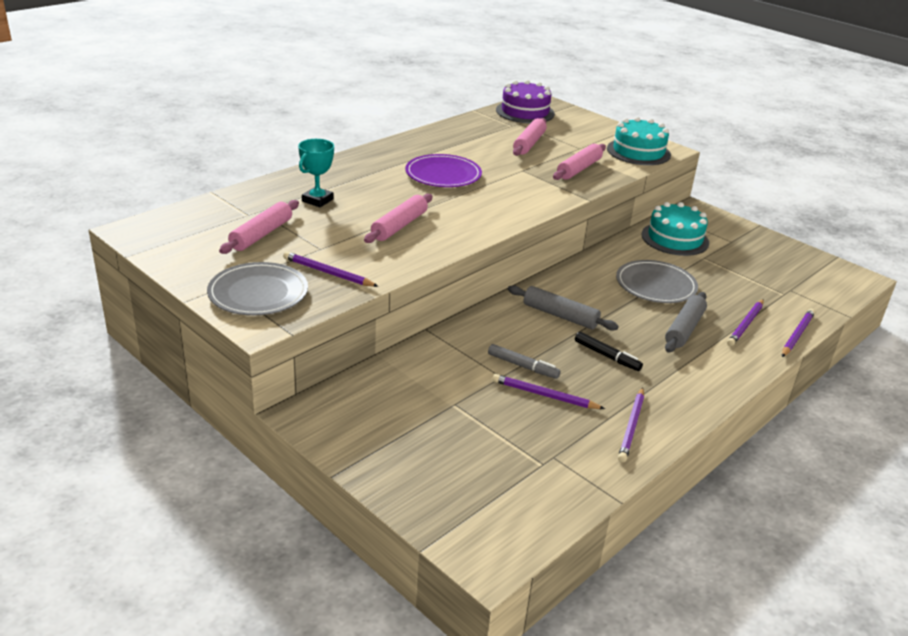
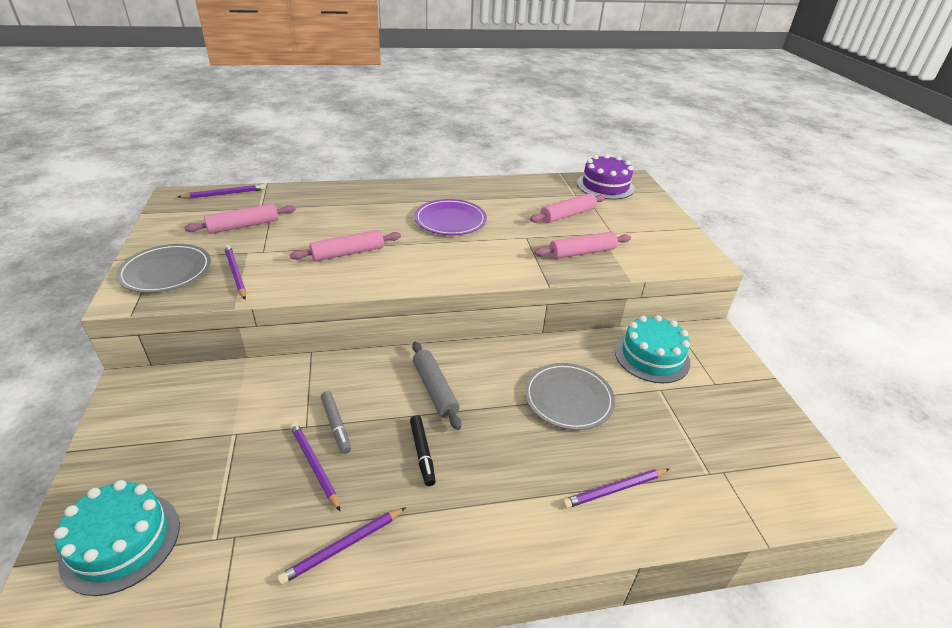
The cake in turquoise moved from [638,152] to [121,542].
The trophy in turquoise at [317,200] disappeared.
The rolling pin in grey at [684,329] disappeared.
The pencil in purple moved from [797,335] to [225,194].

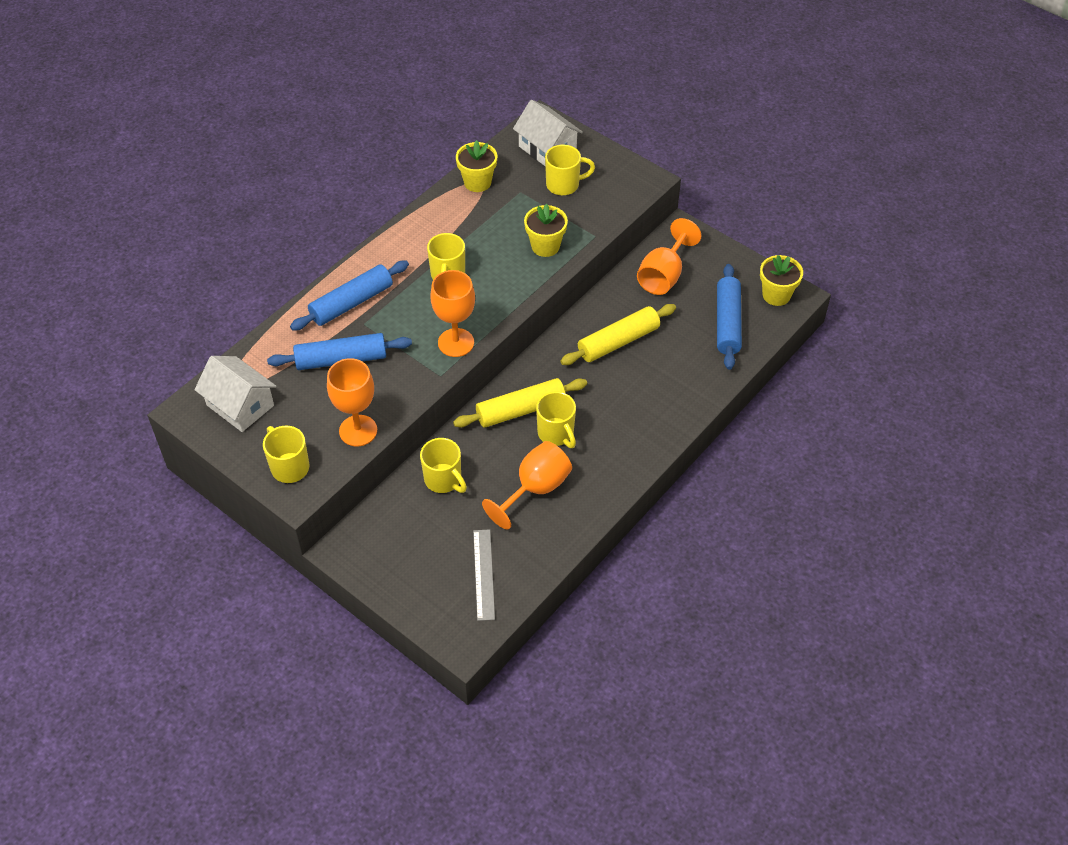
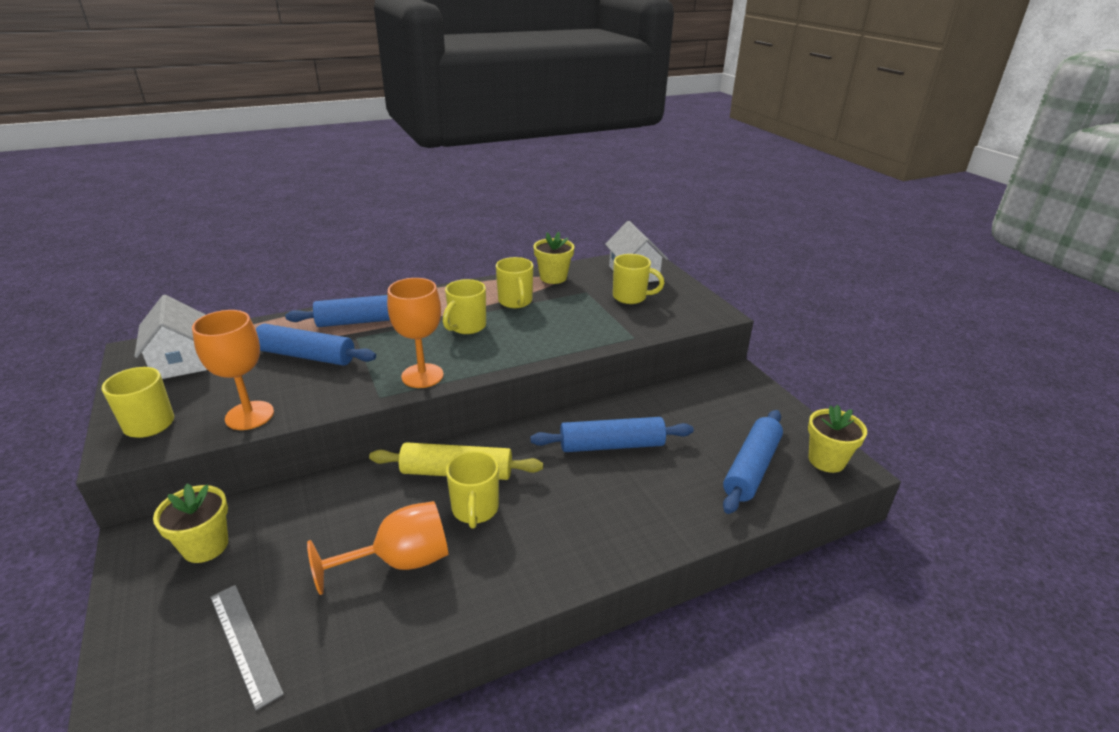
The flower pot in yellow moved from [545,246] to [205,546].
The goblet in orange at [663,275] disappeared.
The rolling pin in yellow at [618,341] became the rolling pin in blue at [611,445].
The mug in yellow moved from [443,480] to [515,302].
The ruler in grey at [483,574] turned 60 degrees counterclockwise.

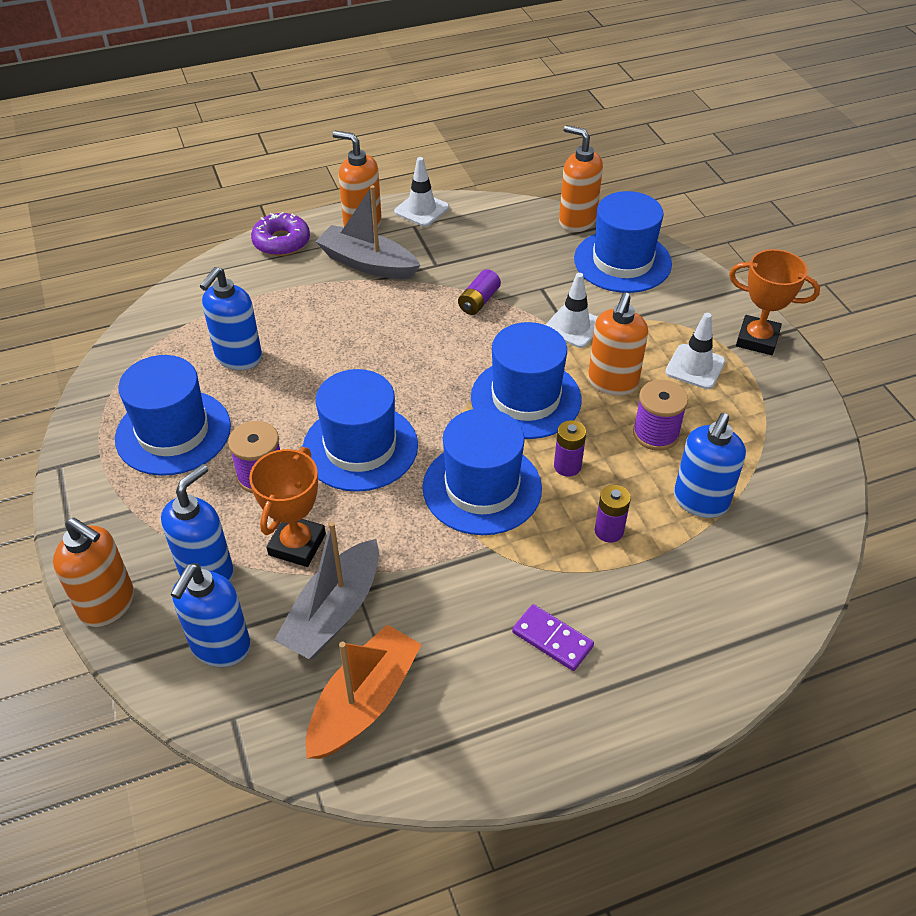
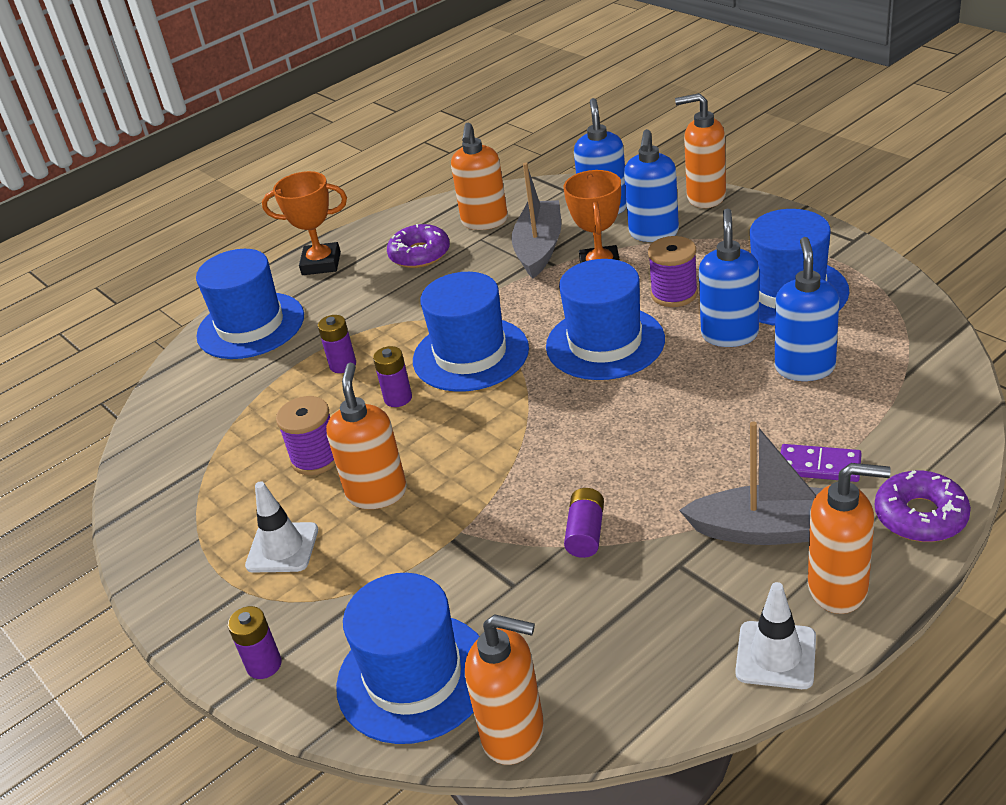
The trophy in orange moved from [757,339] to [321,264].
The traffic cone in white at [573,327] disappeared.
The hat in blue moved from [526,398] to [250,326].
The soap dispenser in blue moved from [700,501] to [729,334].
The domino in purple moved from [552,639] to [819,466].
The boat in orange at [364,702] was replaced by the soap dispenser in orange at [484,221].
The donut in purple at [419,254] appeared.
The battery in purple at [264,665] appeared.

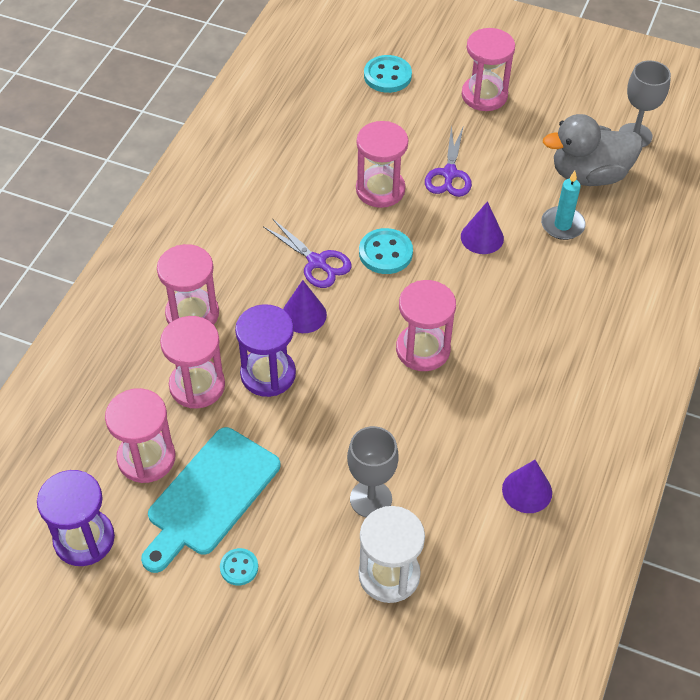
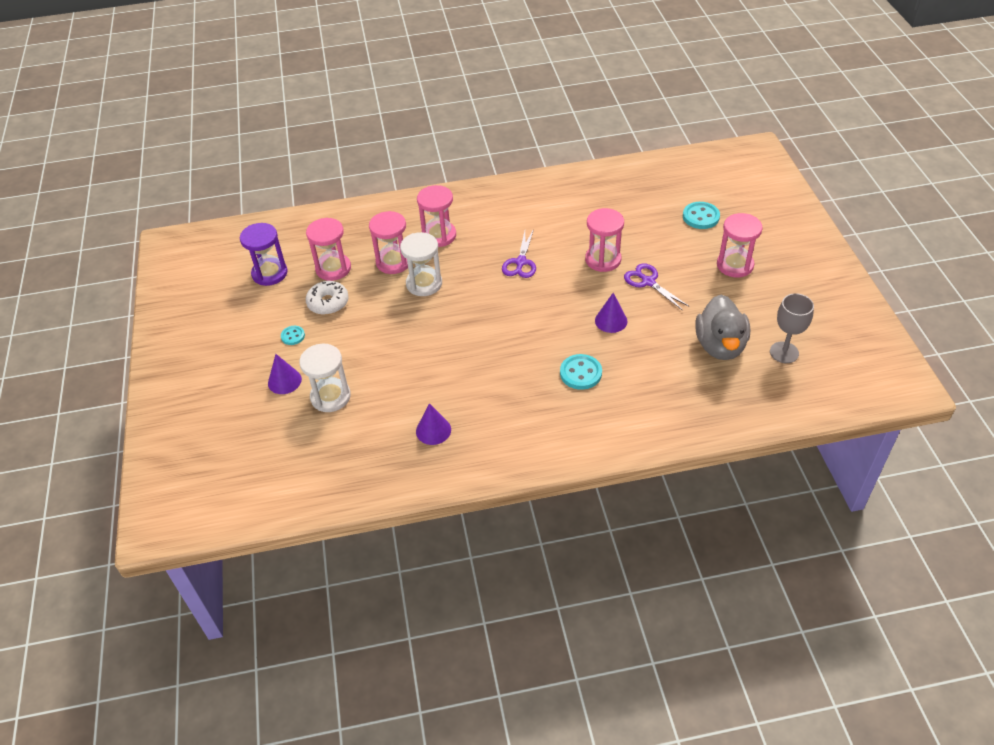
The duck in grey at [589,175] turned 135 degrees counterclockwise.
The scissors in purple at [449,174] turned 75 degrees clockwise.
The candle in turquoise at [562,225] disappeared.
The button in turquoise moved from [385,253] to [580,373].
The cone in purple moved from [304,315] to [284,381].
The hourglass in pink at [423,349] disappeared.
The hourglass in purple at [268,374] became the hourglass in white at [424,284].
The goblet in grey at [371,499] disappeared.
The cutting board in turquoise at [209,496] was replaced by the donut in white at [328,303].

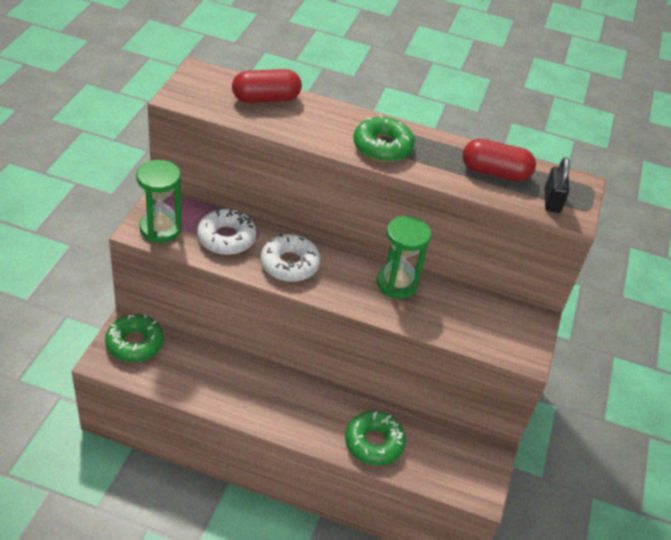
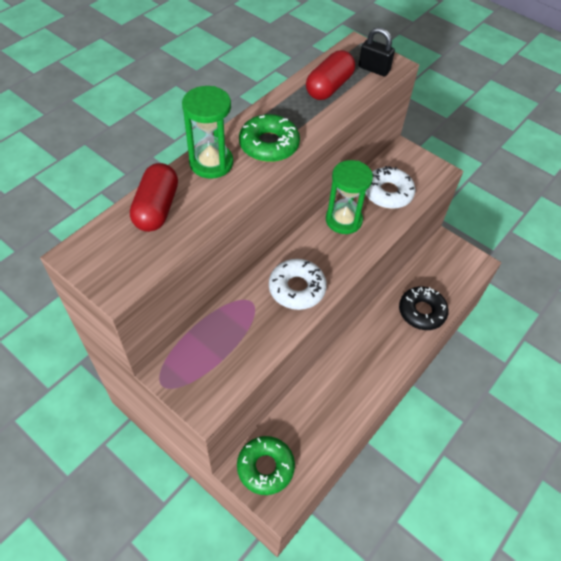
The hourglass in green moved from [160,228] to [211,163].
The donut in white moved from [226,238] to [388,193].
The donut in green at [374,443] became the donut in black at [421,312].

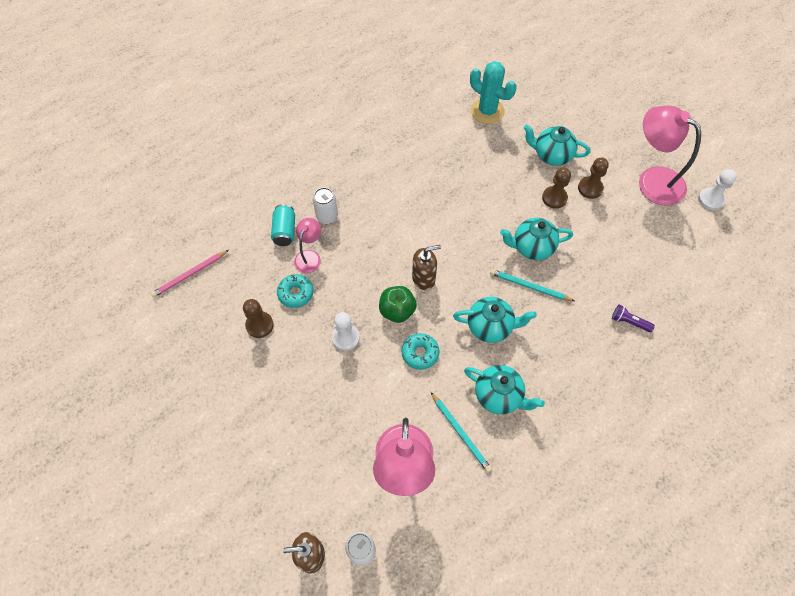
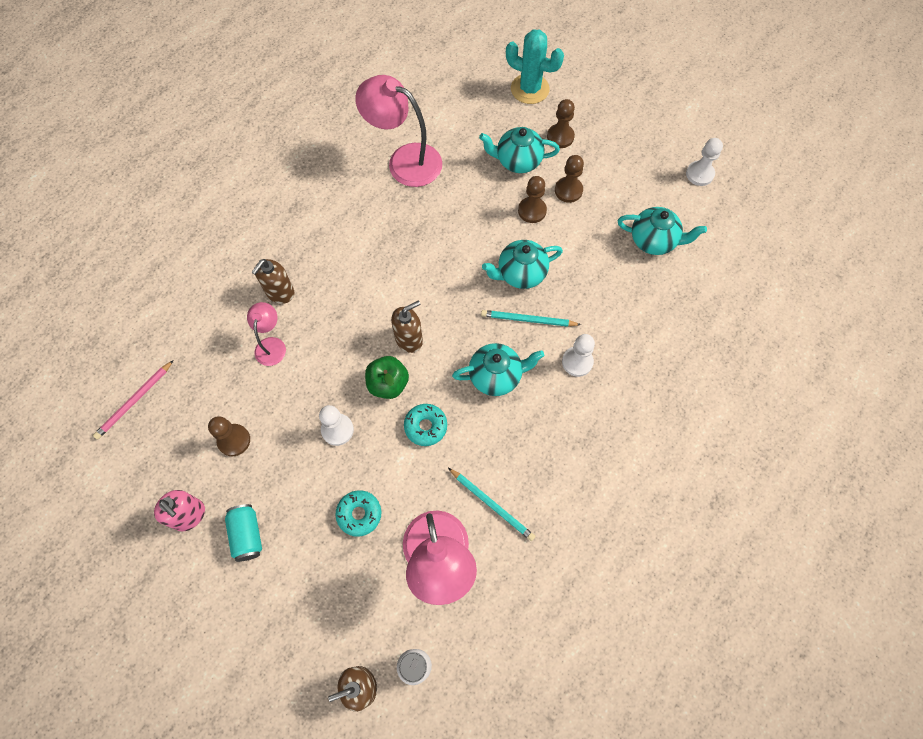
The cactus in turquoise moved from [487,111] to [530,89].
The lamp in pink moved from [652,180] to [404,160].
The can in white at [327,217] was replaced by the soap dispenser in brown at [280,292].
The can in turquoise moved from [285,231] to [247,535].
The donut in turquoise moved from [295,293] to [359,514].
The flashlight in purple at [629,322] disappeared.
The teapot in turquoise moved from [498,395] to [654,241].
The pawn in brown at [560,137] appeared.
The pawn in white at [577,362] appeared.
The soap dispenser in pink at [189,515] appeared.

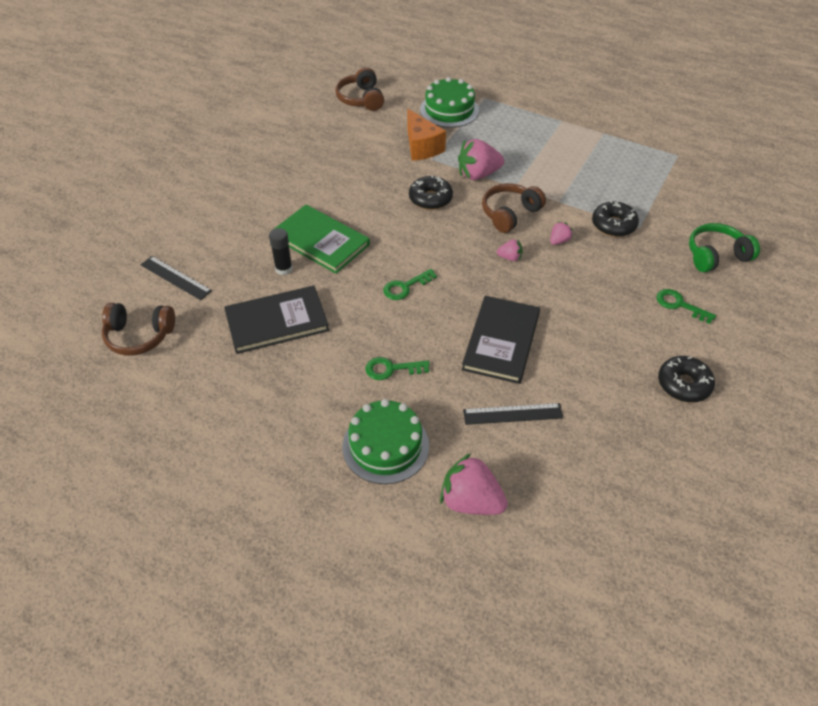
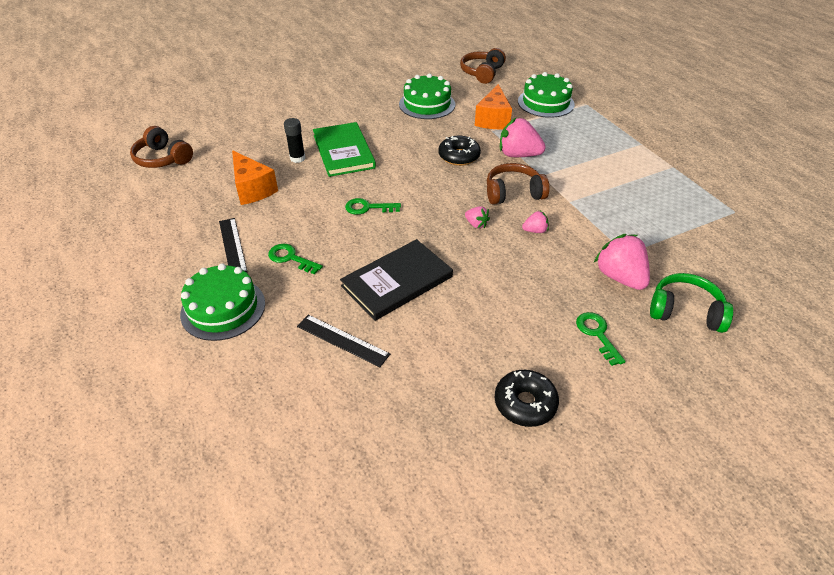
The donut in black at [613,225] disappeared.
The ruler in black moved from [175,278] to [233,246].
The book in black at [277,322] was replaced by the cheese in orange at [252,189].
The strawberry in pink moved from [471,501] to [620,277].
The cake in green at [427,104] appeared.

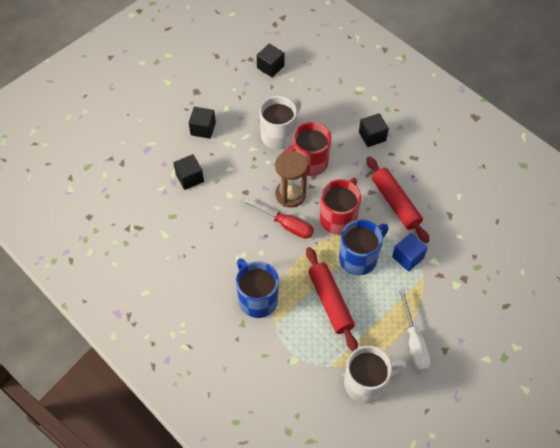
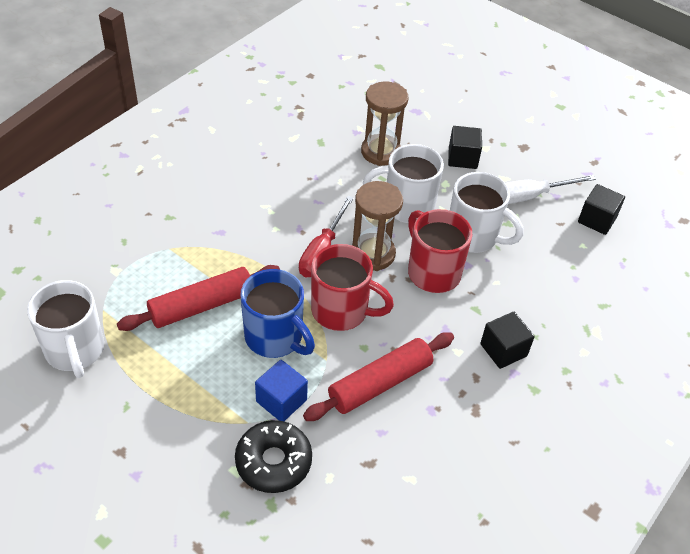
The cube in black at [189,178] was replaced by the hourglass in brown at [381,152].
The mug in blue at [257,299] disappeared.
The screwdriver in white moved from [414,342] to [531,196].
The mug in white at [406,207] appeared.
The donut in black at [273,462] appeared.

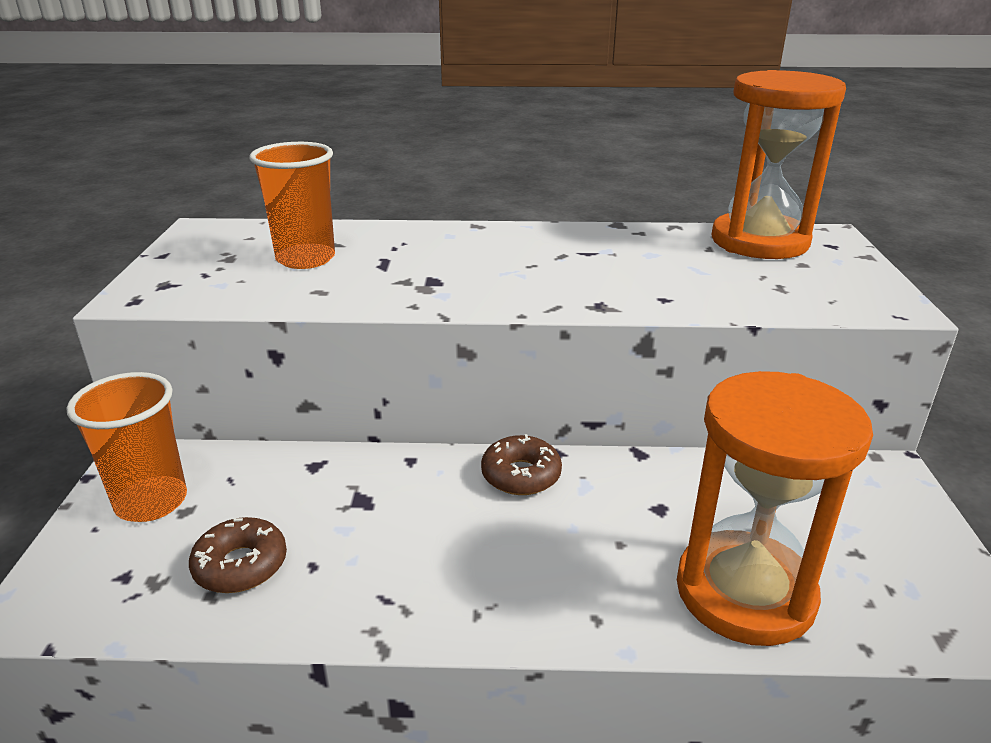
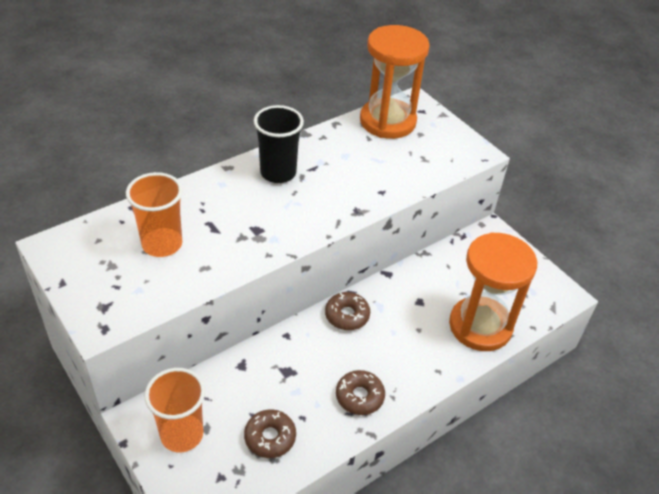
The cup in black at [278,173] appeared.
The donut in brown at [359,396] appeared.

